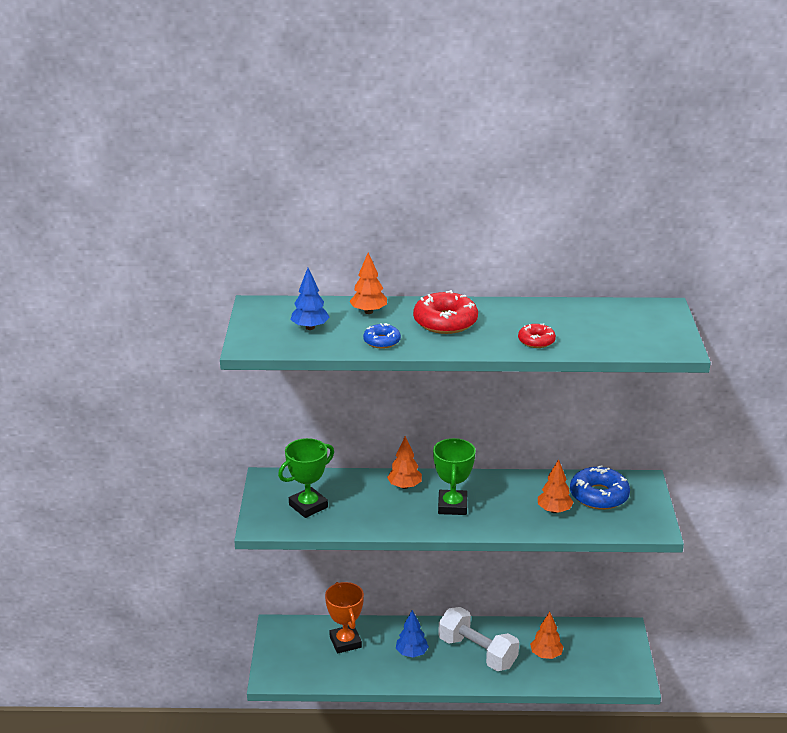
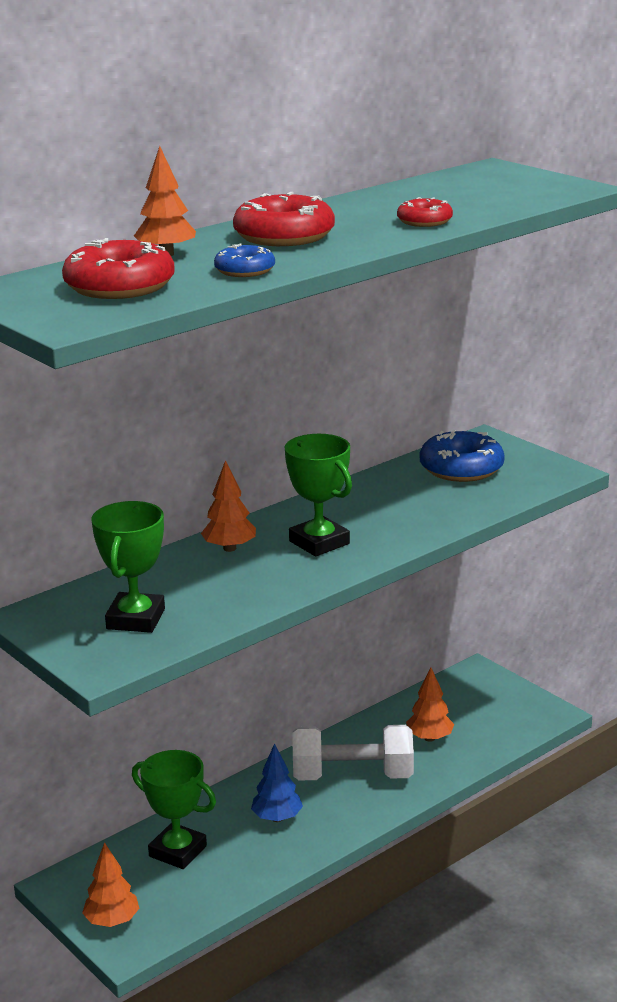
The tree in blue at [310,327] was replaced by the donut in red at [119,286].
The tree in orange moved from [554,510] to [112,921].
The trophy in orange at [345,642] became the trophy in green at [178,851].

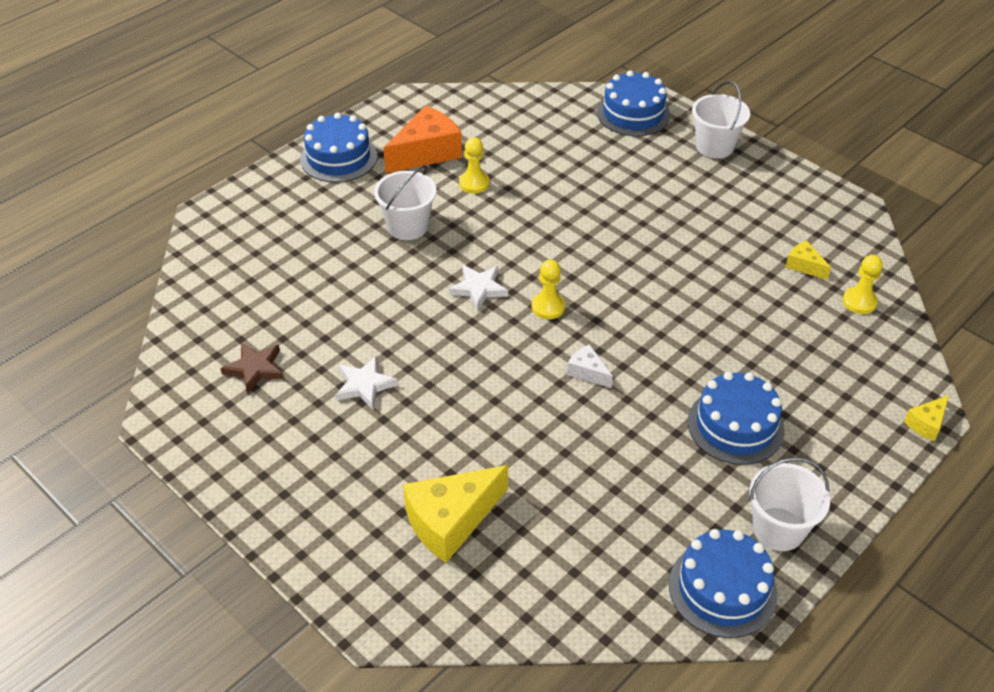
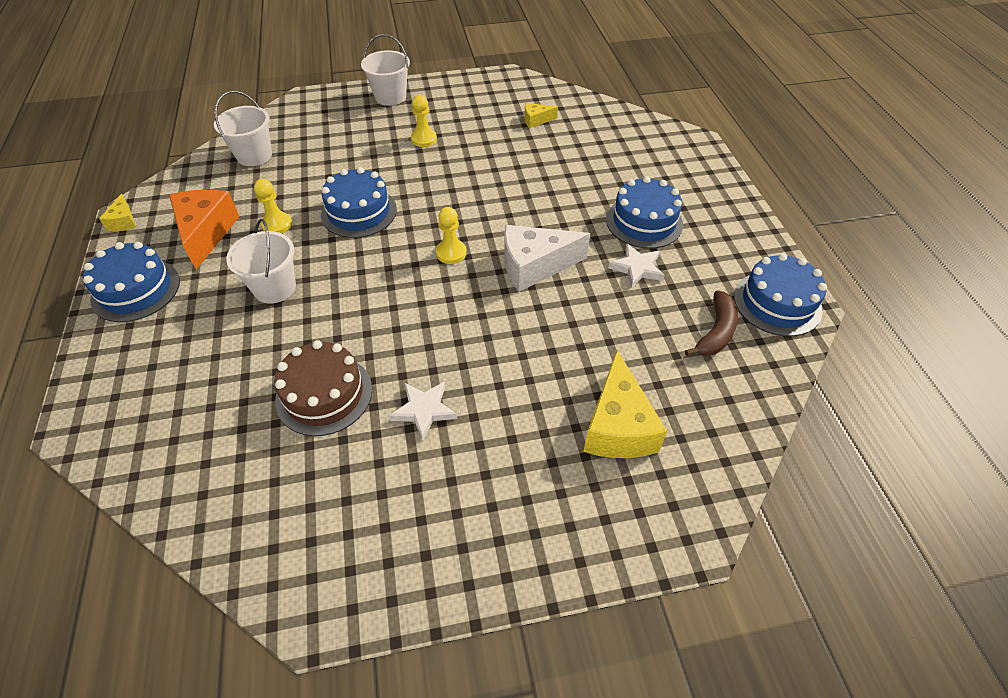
The cake in blue moved from [633,113] to [359,212].
The pawn in yellow moved from [859,302] to [424,139].
The star in white moved from [479,289] to [637,268].
The star in brown at [255,369] disappeared.
The cheese in white at [587,372] changed to 2.04 times the size.
The cheese in yellow moved from [926,424] to [123,221].
The bucket in white moved from [778,529] to [254,155].
The banana in brown at [716,332] appeared.
The cake in brown at [324,394] appeared.

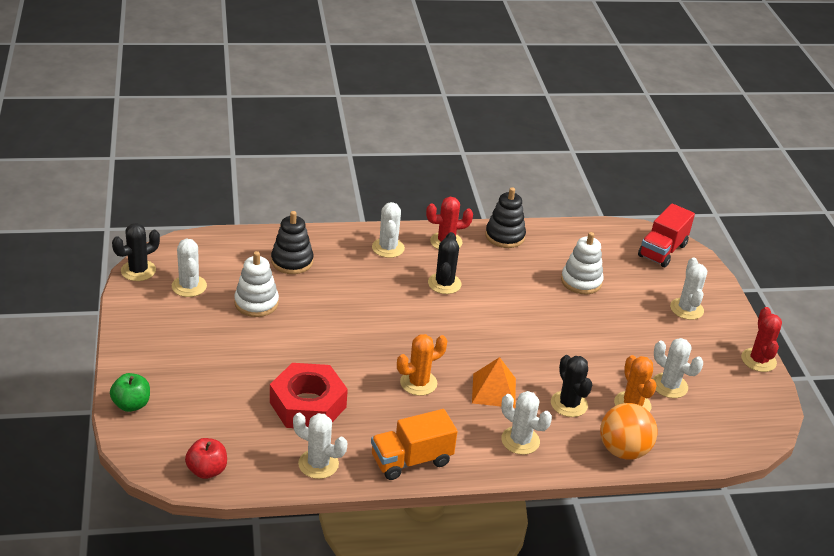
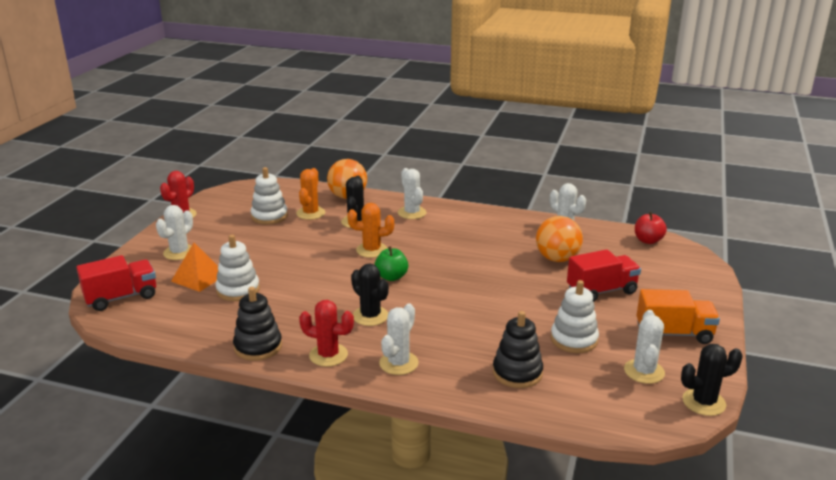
The cactus in black at [444,284] turned 75 degrees counterclockwise.
The cactus in orange moved from [418,383] to [372,250].
The cactus in white at [669,386] was replaced by the stacking toy in white at [269,216].
The pyramid in orange moved from [494,390] to [198,277].
The nut in red at [308,404] was replaced by the ball in orange at [557,259].
The apple in green moved from [131,404] to [391,277].
The truck in orange moved from [411,460] to [674,333].
The truck in red at [601,291] appeared.

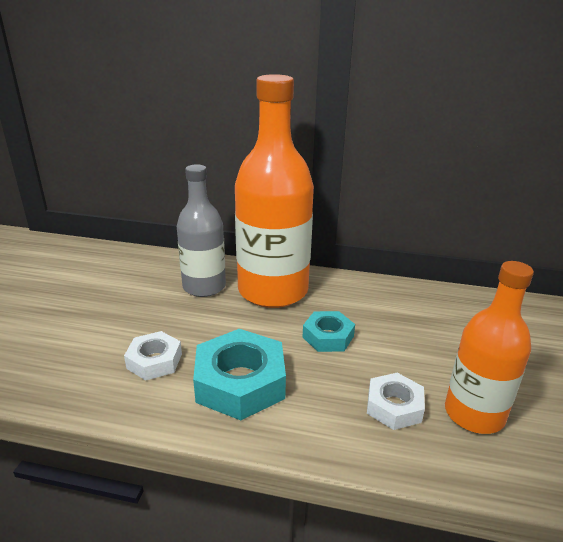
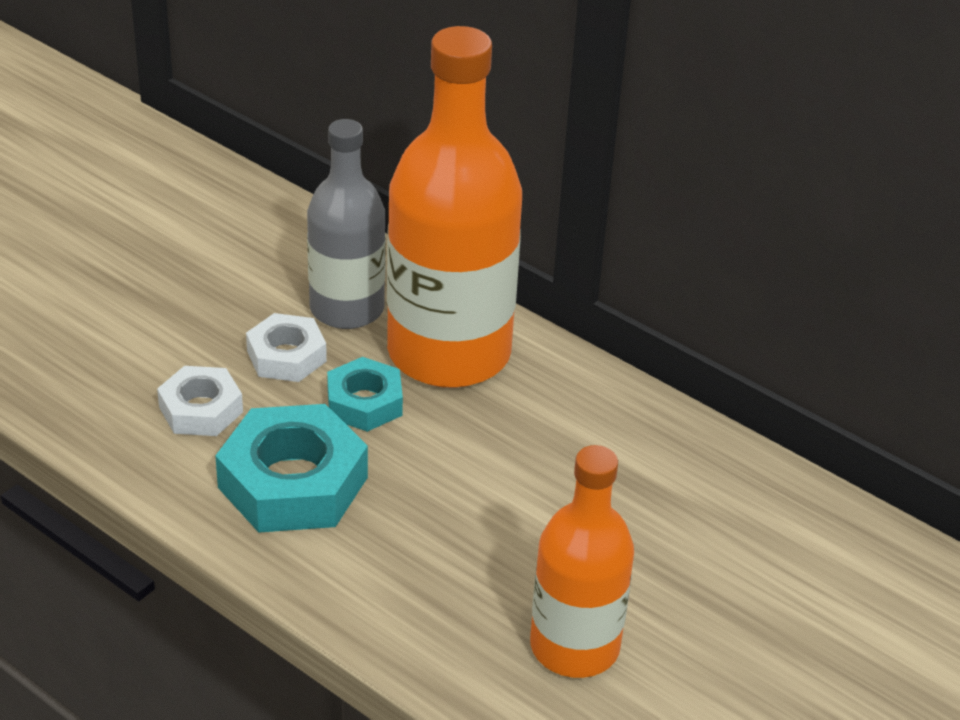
The nut in turquoise moved from [328,337] to [364,402].
The nut in white moved from [394,406] to [286,356].

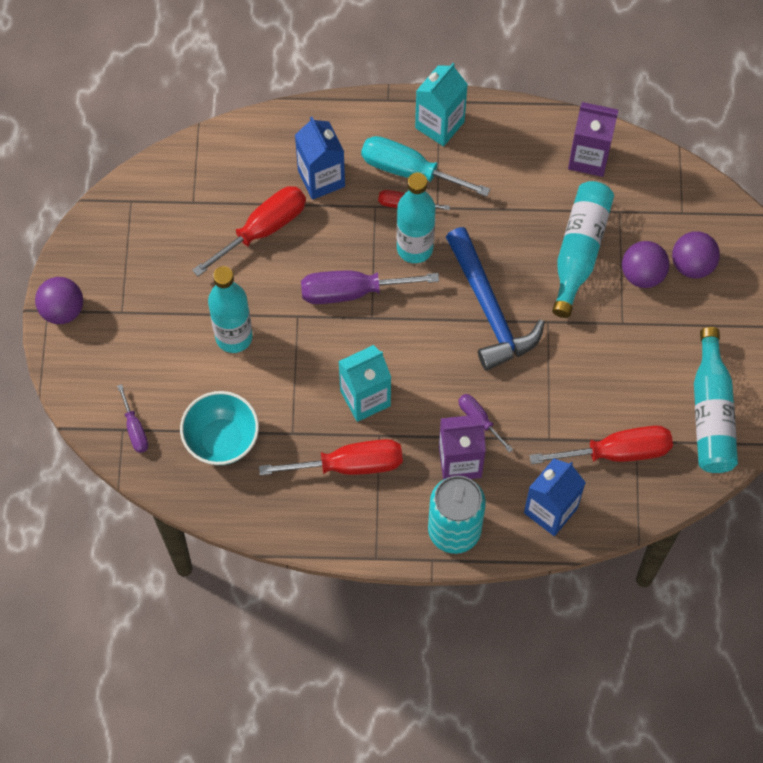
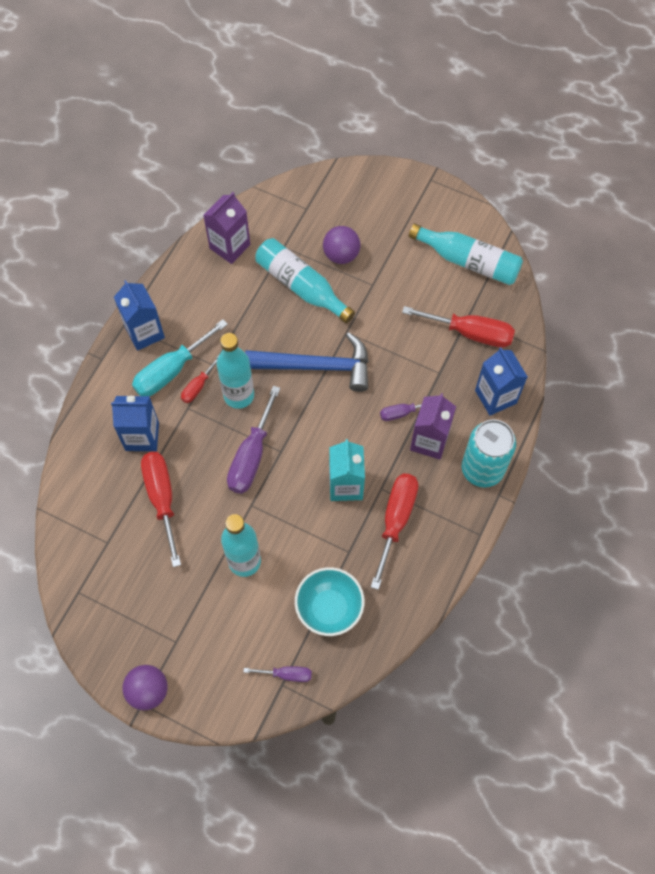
The carton in turquoise at [439,125] became the carton in blue at [144,332].
The ball in purple at [692,265] disappeared.
The screwdriver in red at [617,452] turned 90 degrees clockwise.

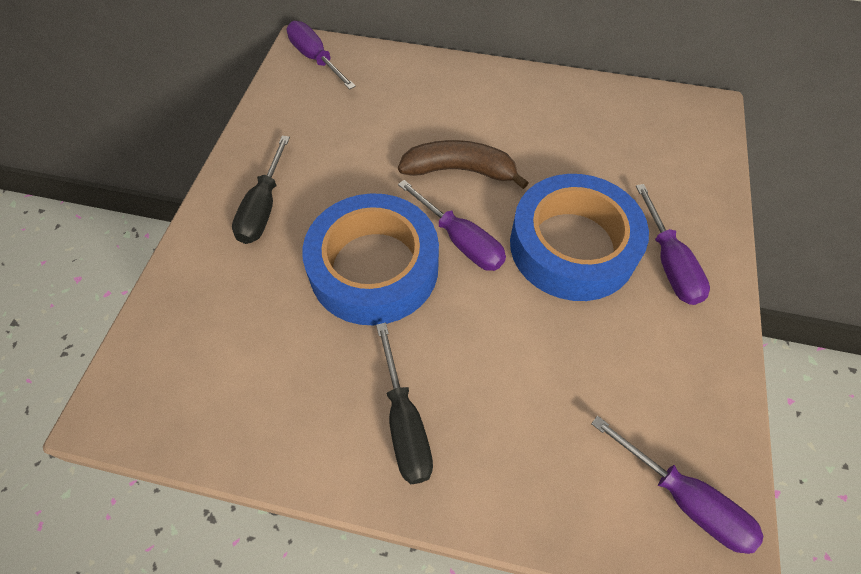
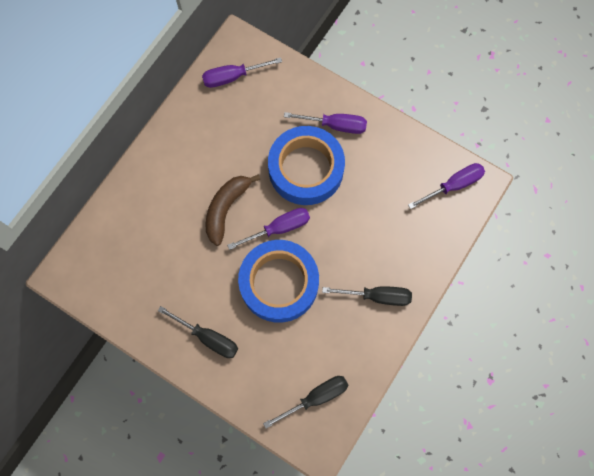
The screwdriver in purple moved from [315,59] to [232,77].
The screwdriver in black at [316,397] appeared.

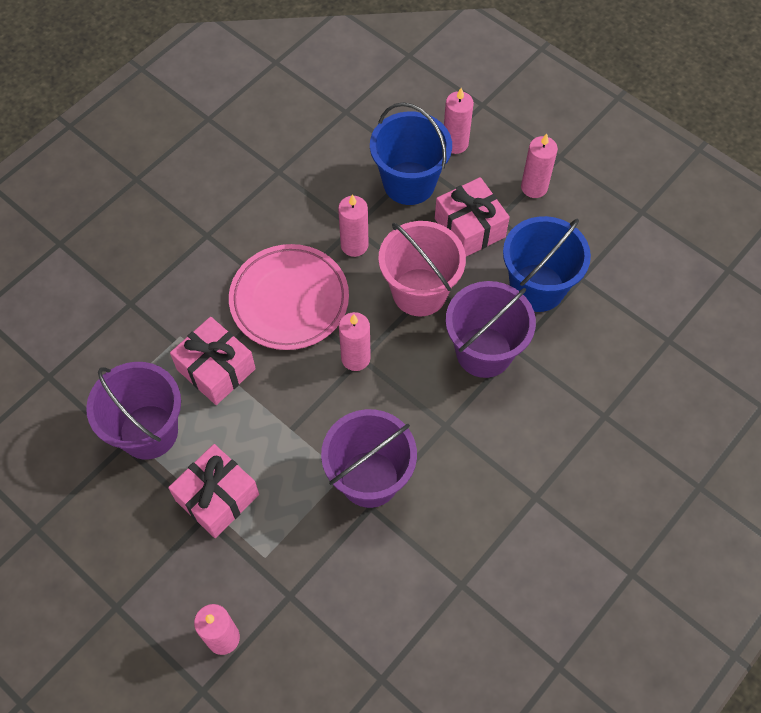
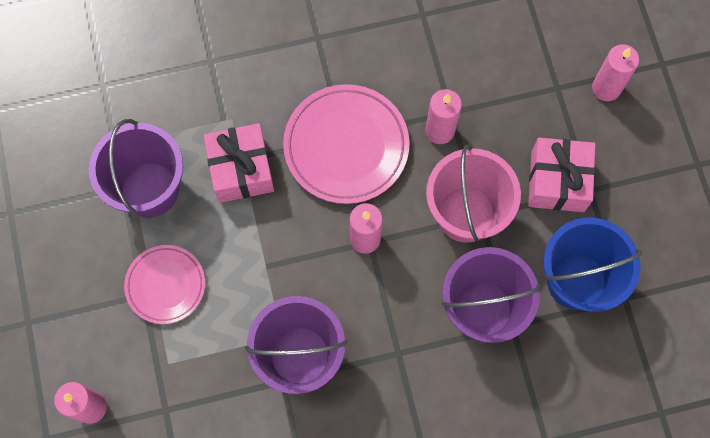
The bucket in blue at [409,183] disappeared.
The candle in pink at [534,187] disappeared.
The gift in pink at [217,497] was replaced by the plate in pink at [165,285].

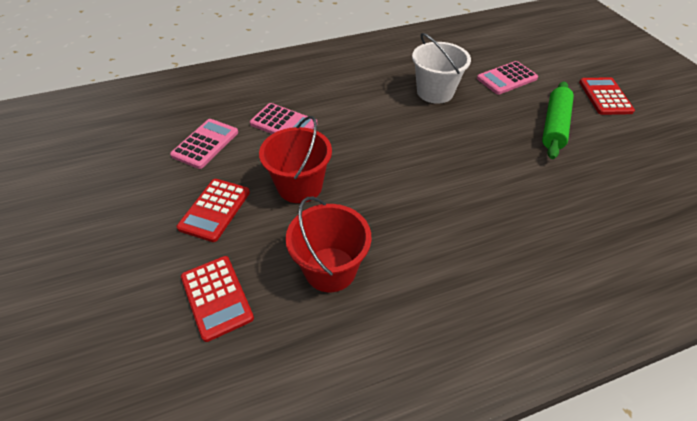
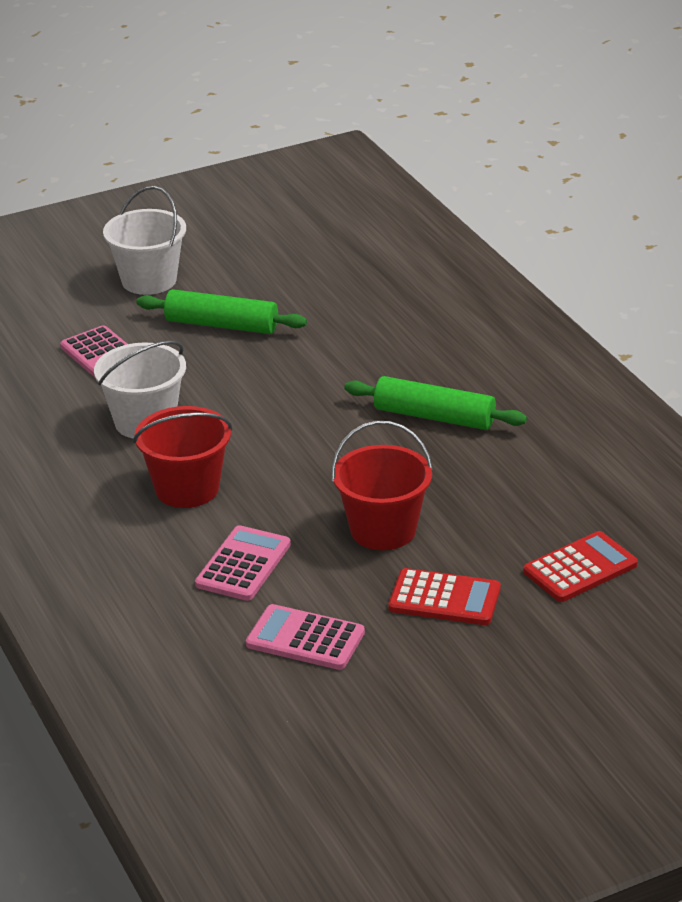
The calculator in red at [605,97] was replaced by the bucket in white at [149,280].
The bucket in red moved from [330,269] to [187,489].
The rolling pin in green at [434,417] appeared.

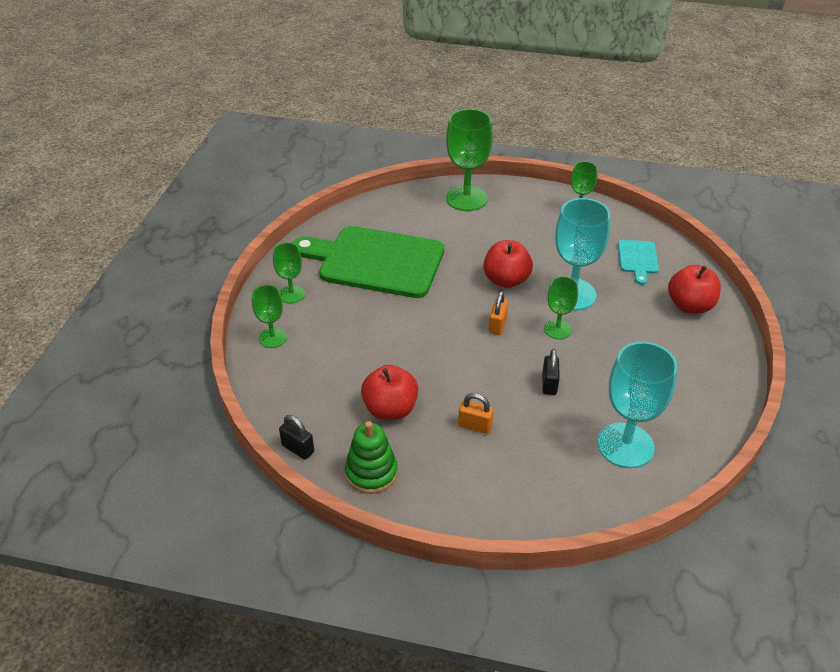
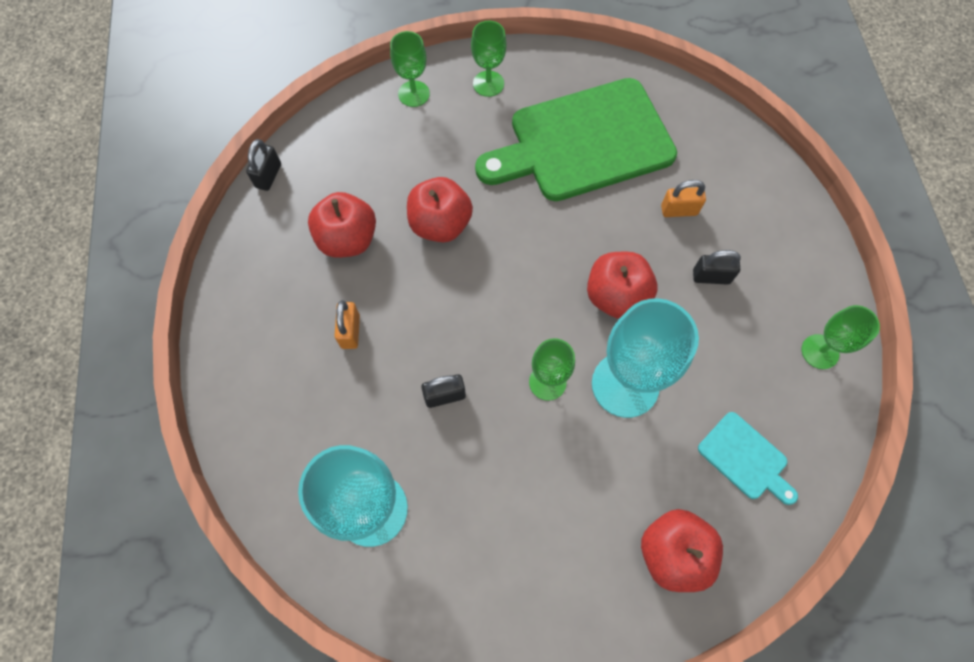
The goblet in green at [466,198] disappeared.
The cutting board in green at [375,261] turned 105 degrees counterclockwise.
The cutting board in turquoise at [638,259] turned 120 degrees counterclockwise.
The padlock in orange moved from [497,325] to [679,210].
The stacking toy in green at [371,472] disappeared.
The apple in red at [440,224] appeared.
The padlock in black at [711,277] appeared.

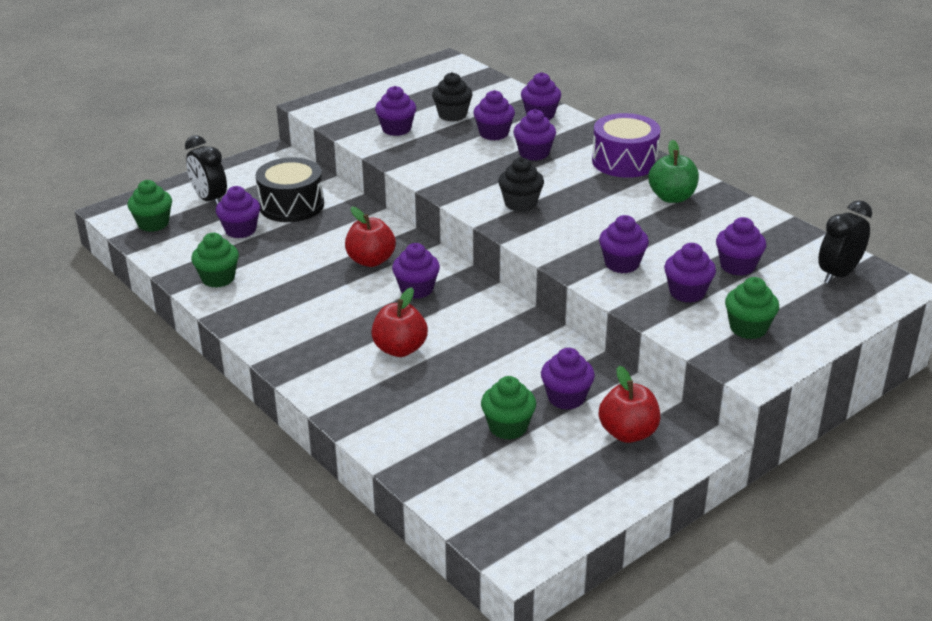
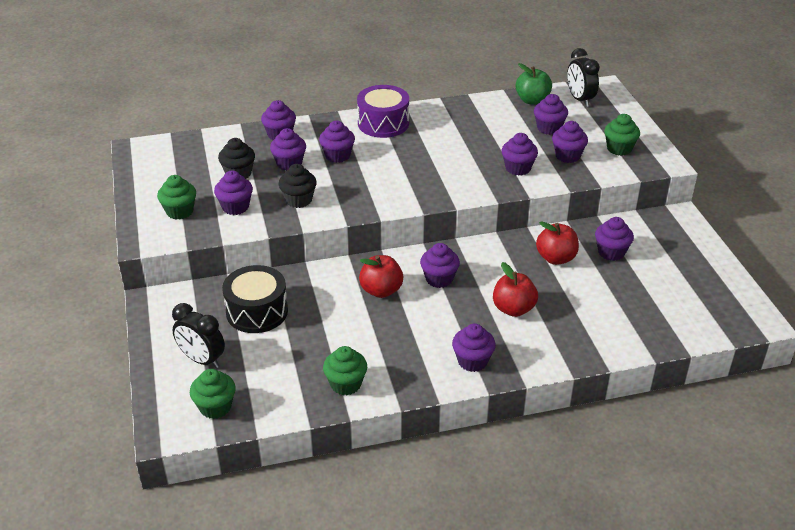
The clock in black at [209,200] turned 45 degrees clockwise.
The apple in green moved from [672,197] to [532,100].
The cupcake in black moved from [520,204] to [298,200].
The cupcake in purple moved from [240,230] to [472,361].
The apple in red moved from [628,433] to [556,258].
The cupcake in green moved from [508,427] to [179,211].

